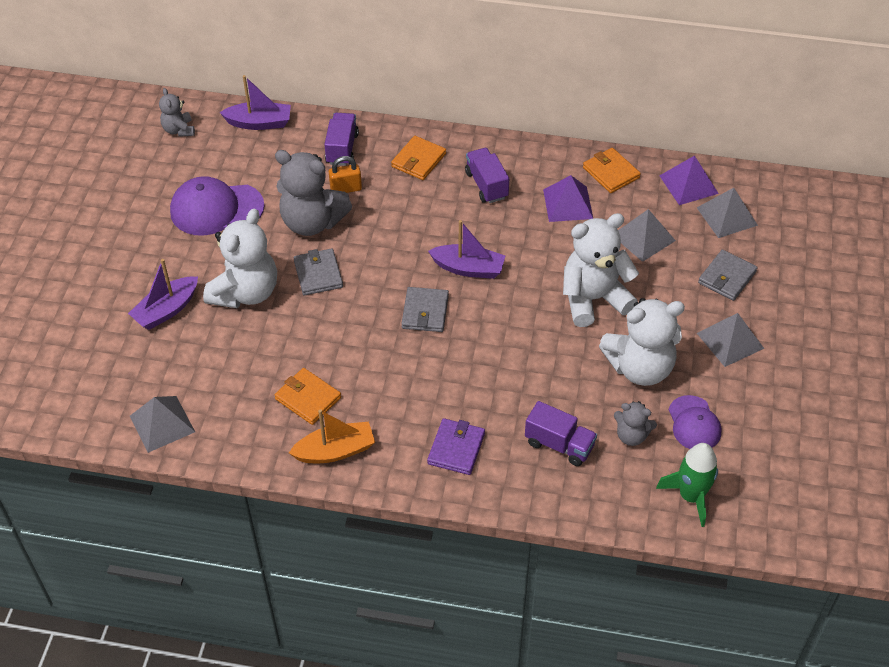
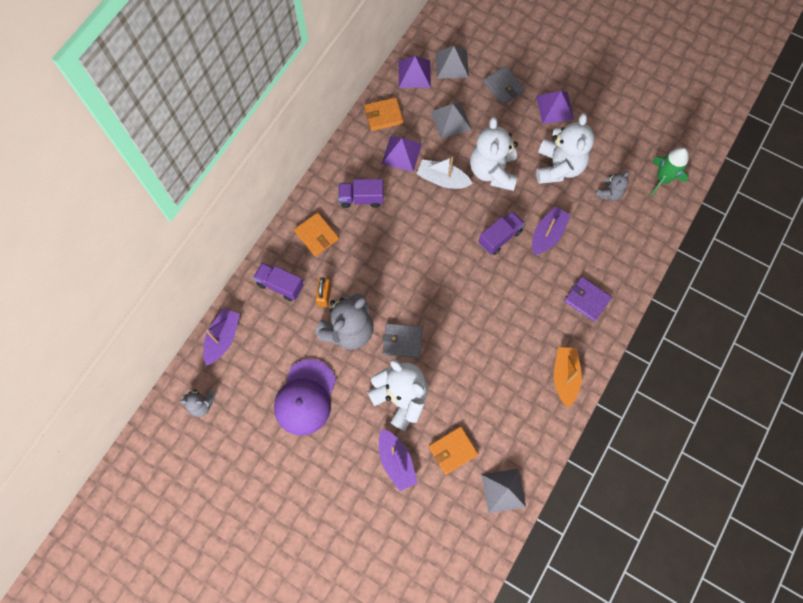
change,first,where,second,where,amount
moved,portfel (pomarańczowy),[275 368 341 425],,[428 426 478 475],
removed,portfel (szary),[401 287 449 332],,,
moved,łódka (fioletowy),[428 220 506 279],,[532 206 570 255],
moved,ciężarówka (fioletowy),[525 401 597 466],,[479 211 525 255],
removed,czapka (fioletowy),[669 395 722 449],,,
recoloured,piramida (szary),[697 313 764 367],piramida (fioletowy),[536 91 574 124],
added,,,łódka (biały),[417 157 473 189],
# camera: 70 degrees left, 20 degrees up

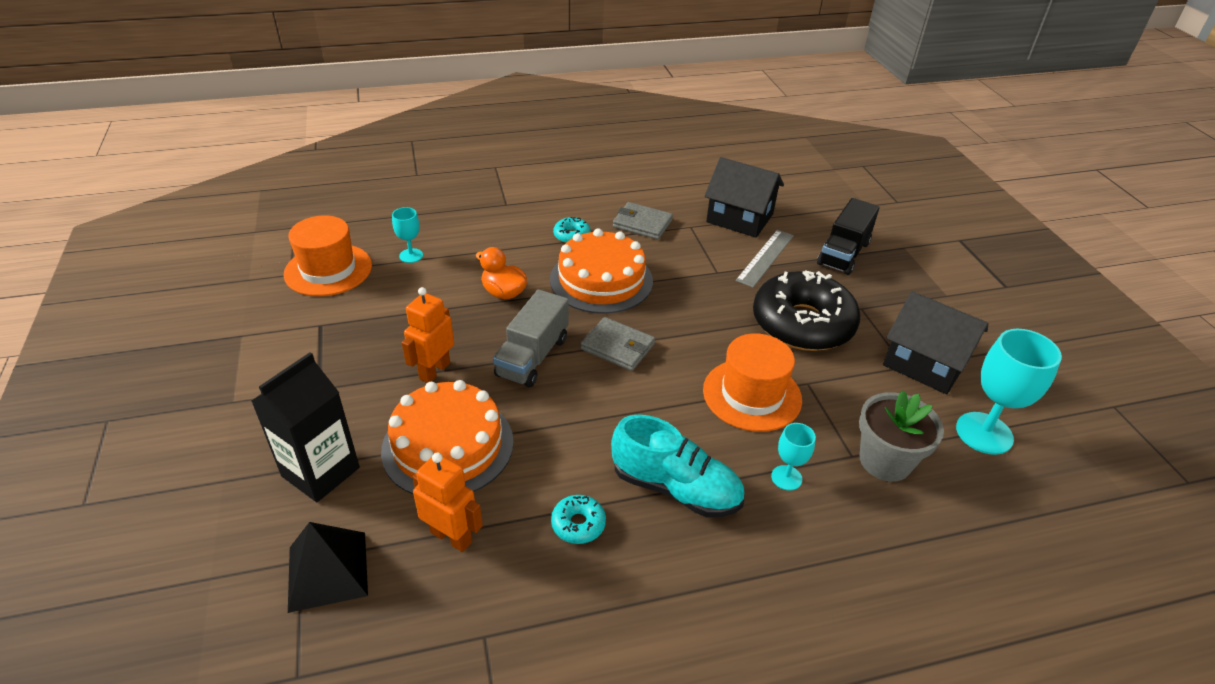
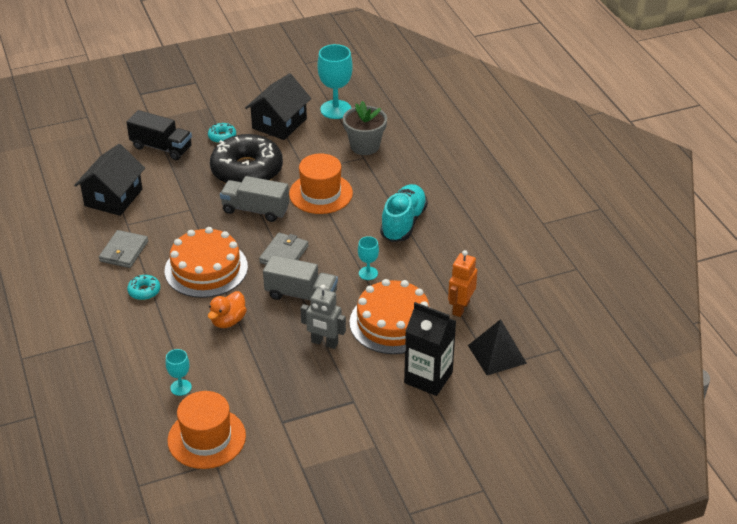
change,first,where,second,where,amount
recoloured,robot (pomarańczowy),[402 287 454 383],robot (szary),[300 285 346 349],
moved,donut (turkusowy),[551 495 606 544],,[208 123 236 143],
removed,linijka (szary),[736 230 794 287],,,
moved,kielich (turkusowy),[771 423 816 490],,[358 236 379 280],
added,,,ciężarówka (szary),[220 176 289 222],
# camera: 95 degrees left, 0 degrees up

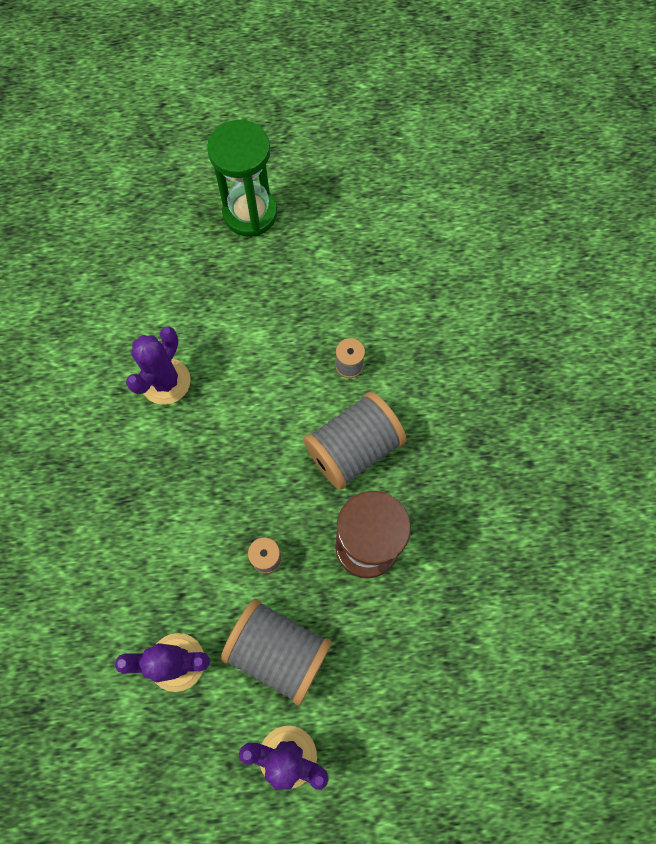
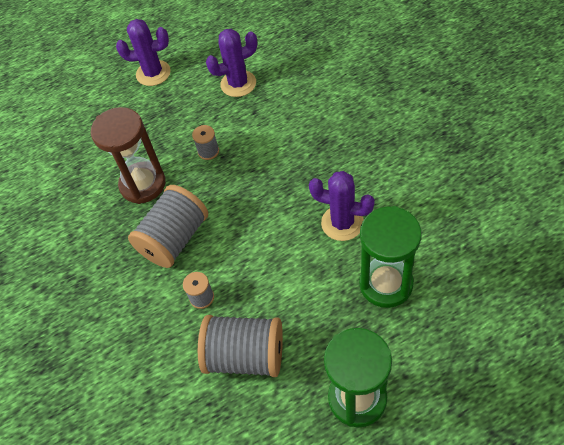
change,first,where,second,where,amount
turned,kaktus (fioletowy),[126 326 191 405],,[309 171 375 241],75 degrees counterclockwise
moved,szpulka (szary),[221 599 332 705],,[198 315 283 377],
added,,,klepsydra (zielony),[359 206 422 308],
# camera: 165 degrees right, 15 degrees down

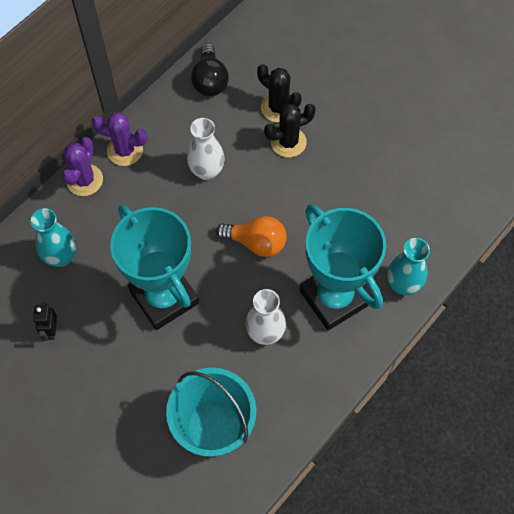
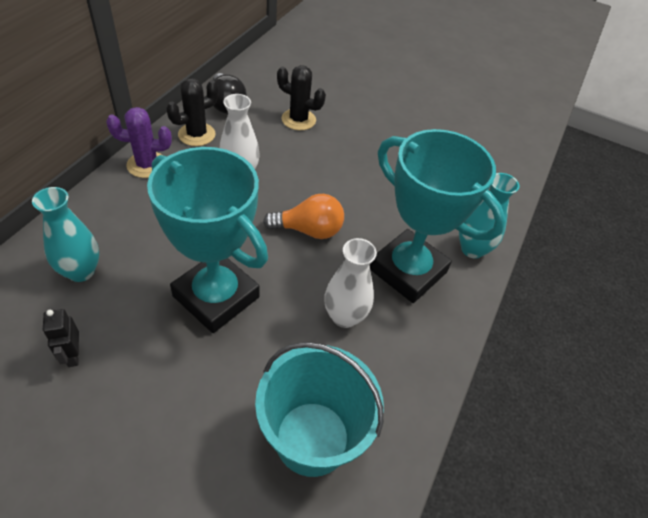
change,first,where,second,where,amount
removed,kaktus (fioletowy),[62 137 103 196],,,
moved,kaktus (czarny),[264 104 316 157],,[166 78 219 146],
# camera: 20 degrees left, 15 degrees down

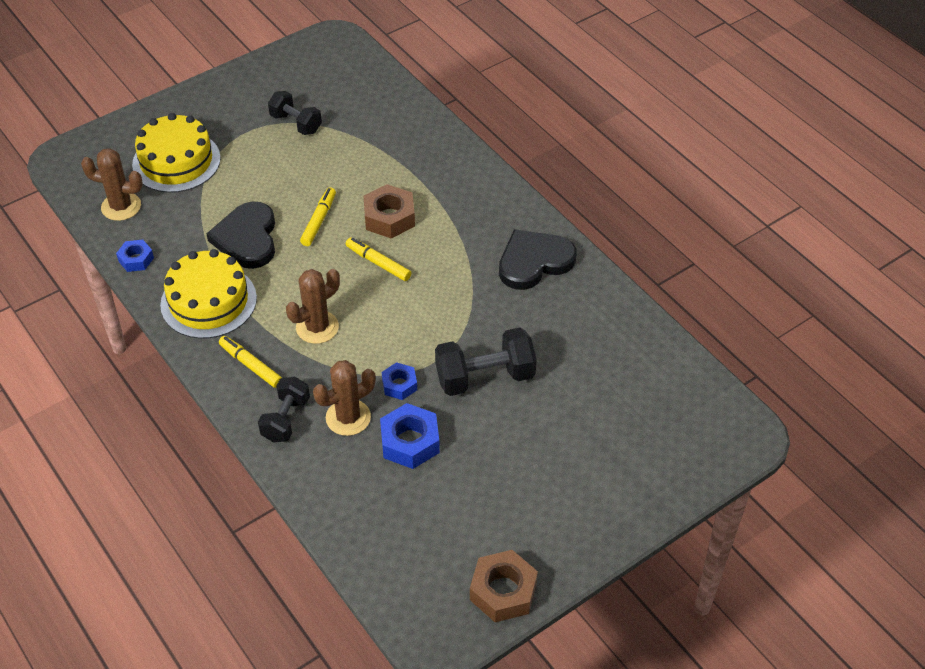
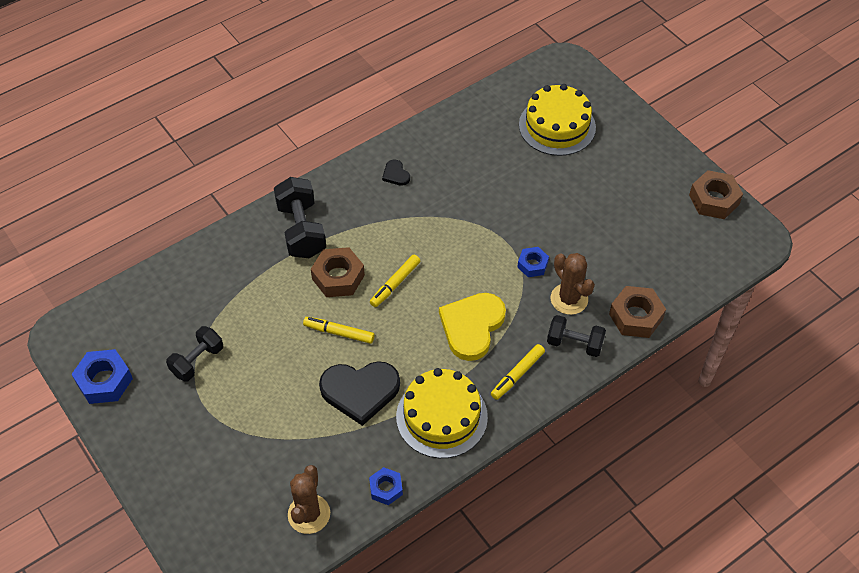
change,first,where,second,where,amount
moved,tort (żółty),[132 113 221 193],,[519 84 596 156],
replaced,kaktus (brązowy),[286 269 340 344],serce (żółty),[439 293 506 361],
moved,nakrętka (niebieski),[380 403 440 469],,[72 349 133 404],
moved,hantel (czarny),[435 327 537 396],,[274 177 326 258],
resized,serce (czarny),[499 229 576 290],,[382 160 410 186],x0.46
added,,,nakrętka (brązowy),[609 286 666 338],
# camera: 90 degrees left, 5 degrees up

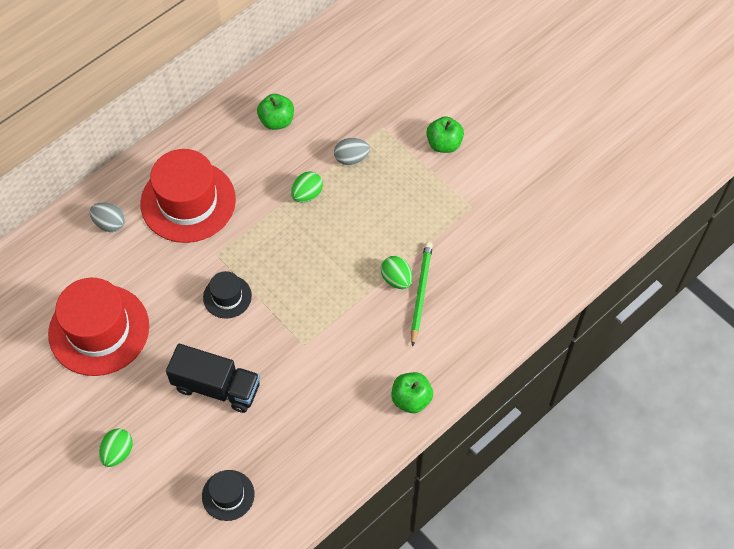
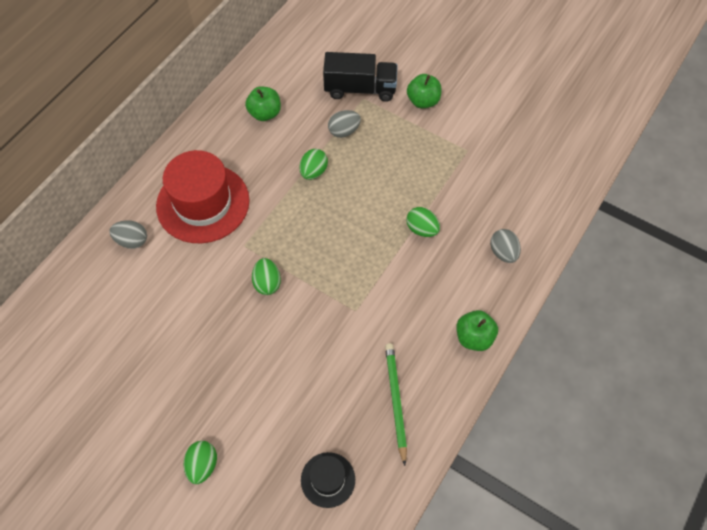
change,first,where,second,where,amount
removed,kapelusz (czerwony),[48 278 149 376],,,
moved,ciężarówka (czarny),[166 344 260 413],,[323 52 398 102],
replaced,kapelusz (czarny),[203 271 252 319],jajko (zielony),[252 258 281 295],
moved,ołówek (zielony),[411 242 433 347],,[385 343 407 466],
added,,,jajko (szary),[490 229 521 263],
# camera: 15 degrees left, 0 degrees up

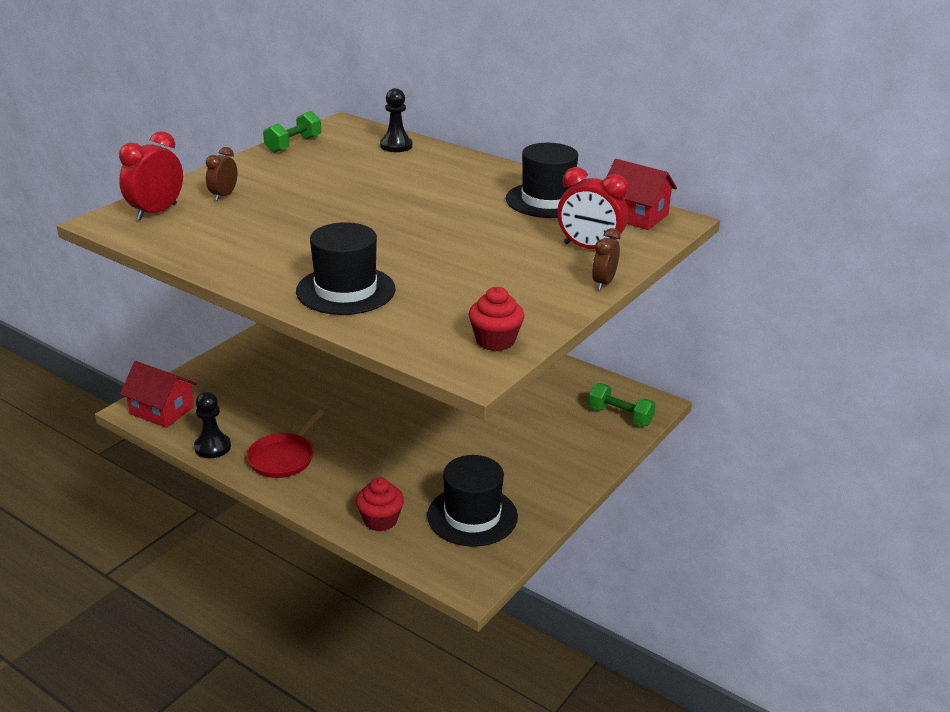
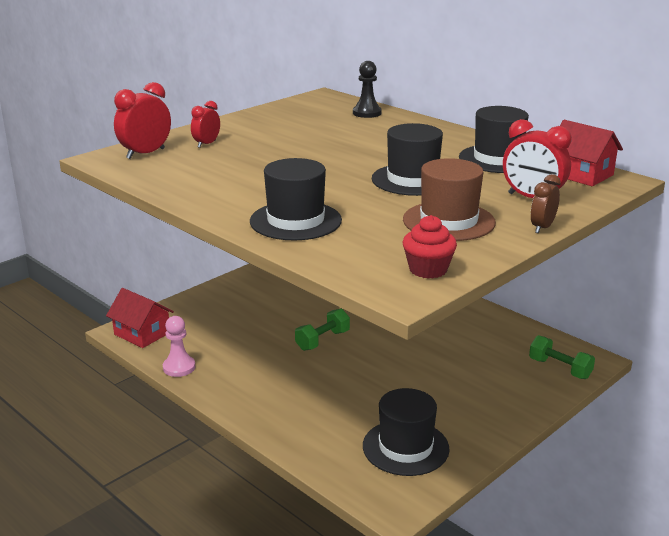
change,first,where,second,where,amount
recoloured,pionek (czarny),[194 392 231 458],pionek (różowy),[163 316 195 377],
recoloured,budzik (brązowy),[206 147 238 201],budzik (czerwony),[191 101 220 148],
removed,patelnia (czerwony),[247 410 324 478],,,
moved,hantel (zielony),[263 111 321 153],,[295 309 350 351],
removed,muffinka (czerwony),[356 477 404 531],,,
added,,,kapelusz (czarny),[372 123 443 196],
added,,,kapelusz (brązowy),[403 158 496 241],
# camera: 10 degrees right, 5 degrees down

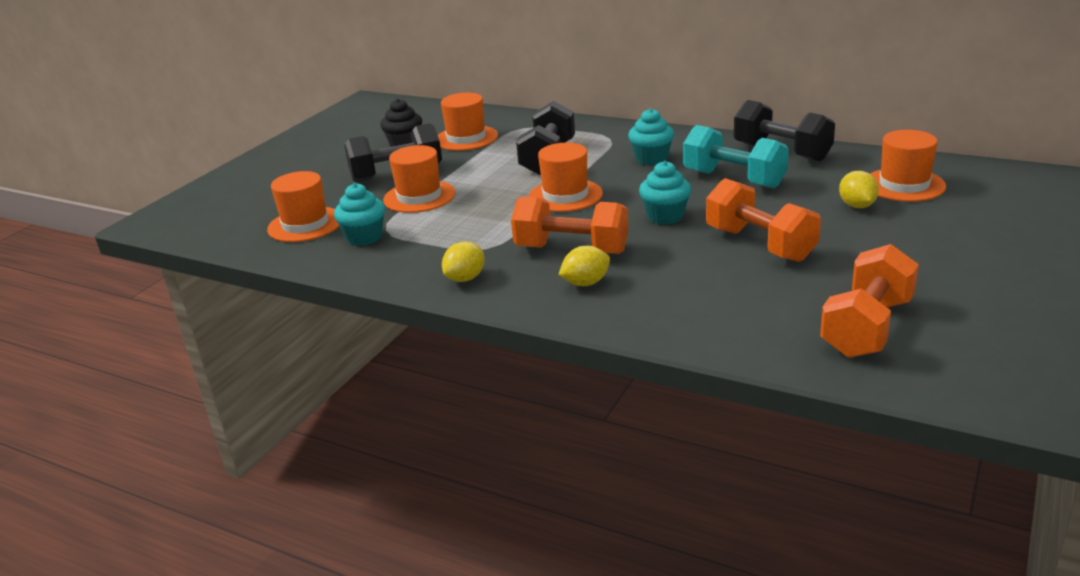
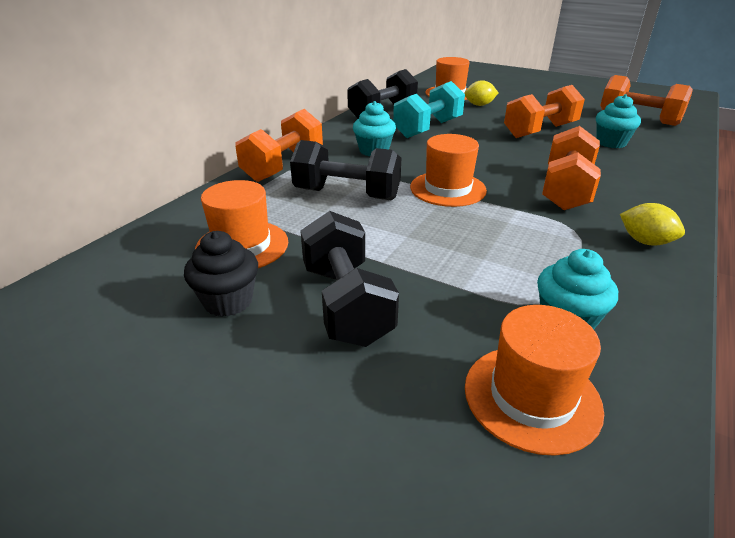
change,first,where,second,where,amount
removed,kapelusz (pomarańczowy),[383 145 456 213],,,
removed,cytryna (żółty),[558 246 610 286],,,
moved,muffinka (turkusowy),[639 161 691 225],,[596 94 641 148],
added,,,hantel (pomarańczowy),[235 109 323 182],
# camera: 90 degrees left, 5 degrees up

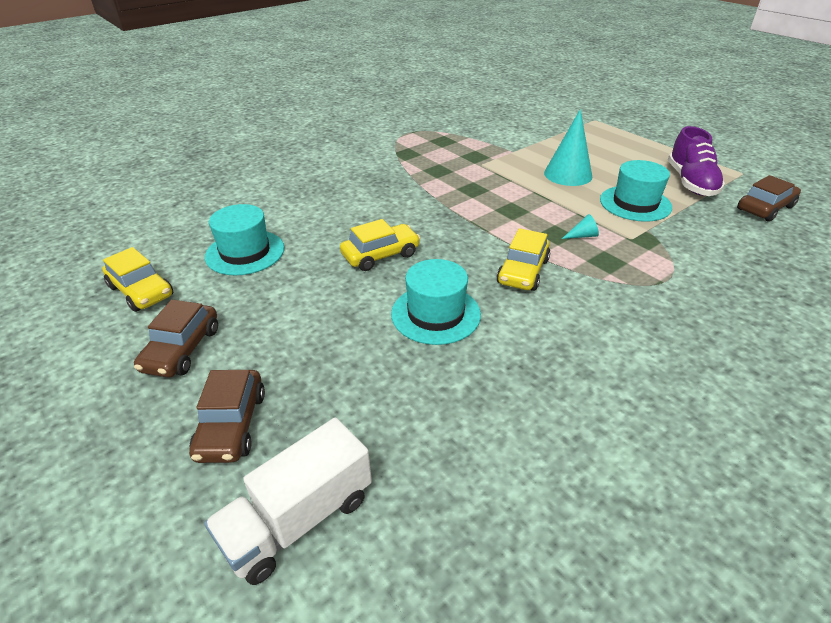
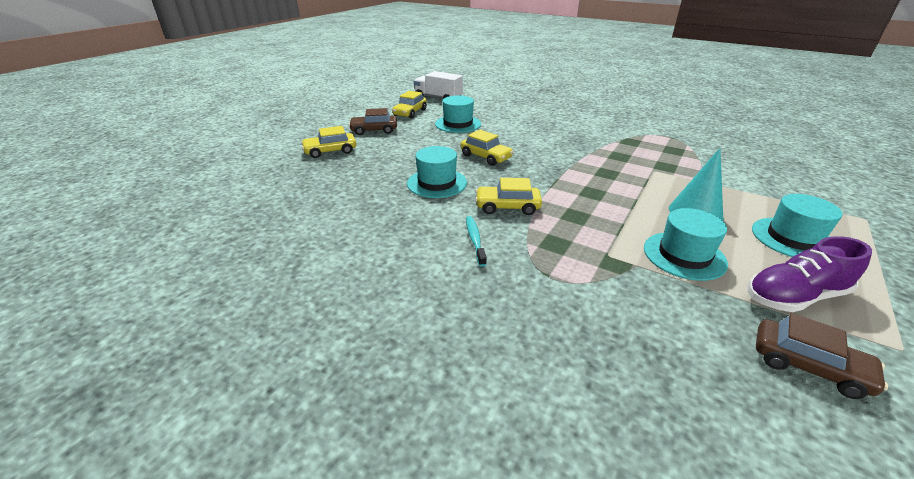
change,first,where,second,where,amount
recoloured,samochód (brązowy),[189 370 265 463],samochód (żółty),[301 126 356 158],
moved,ciężarówka (biały),[204 417 372 585],,[414 71 463 99],
removed,stożek (turkusowy),[562 214 599 239],,,
added,,,szczoteczka do zębów (turkusowy),[466 216 487 267],
added,,,kapelusz (turkusowy),[752 194 843 257],
# camera: 70 degrees right, 5 degrees down

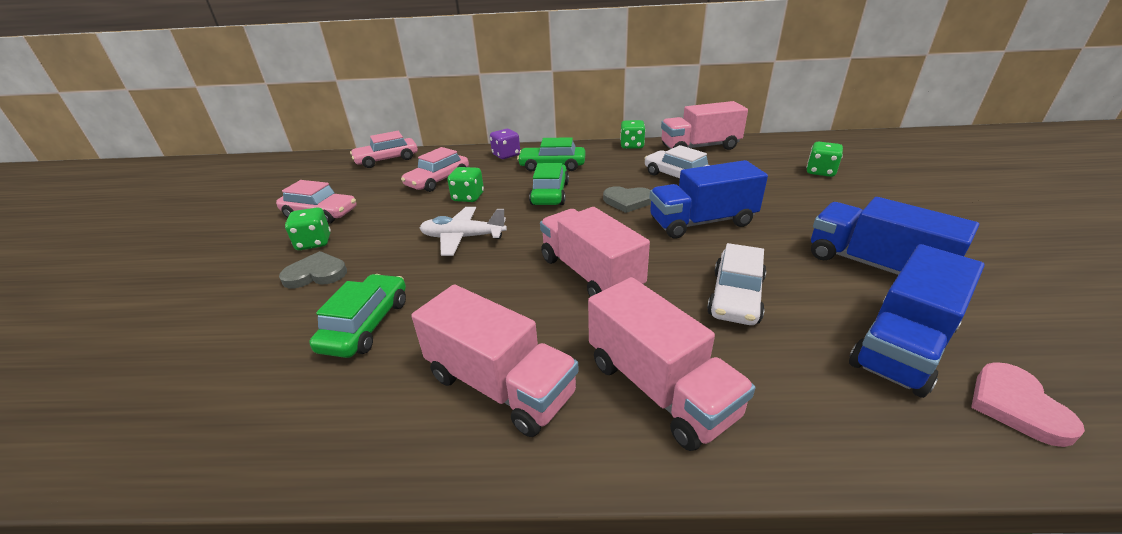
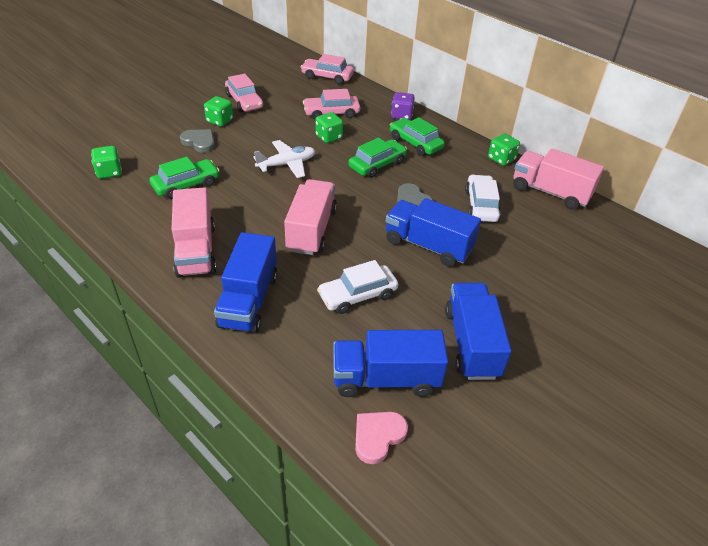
change,first,where,second,where,amount
turned,samolot (biały),[420 207 507 256],,[253 140 315 178],105 degrees clockwise
recoloured,ciężarówka (różowy),[588 277 755 451],ciężarówka (niebieski),[214 232 278 333],
moved,kostka do gry (zielony),[806 142 843 177],,[91 146 122 179],
# camera: 40 degrees right, 10 degrees up

